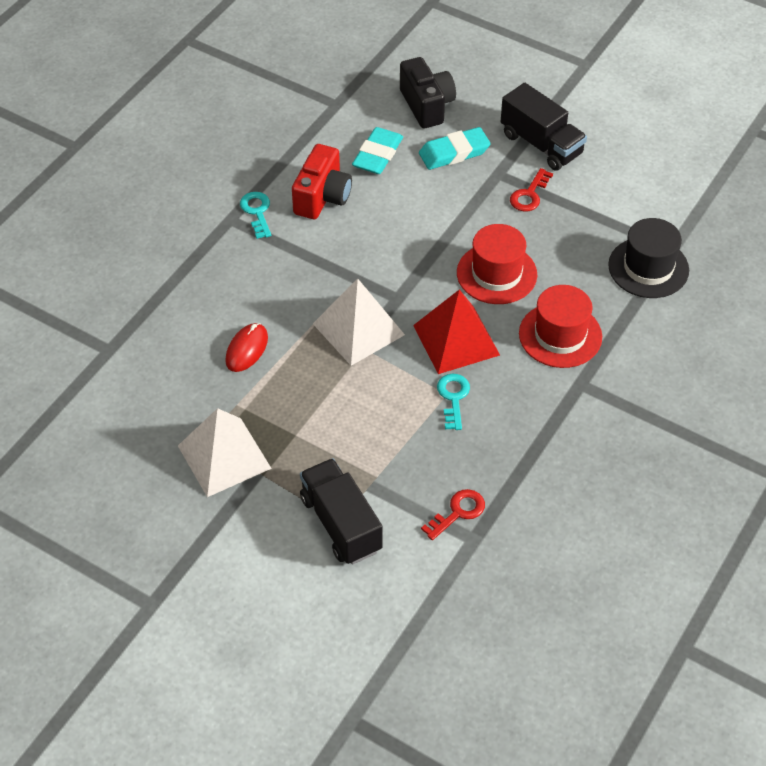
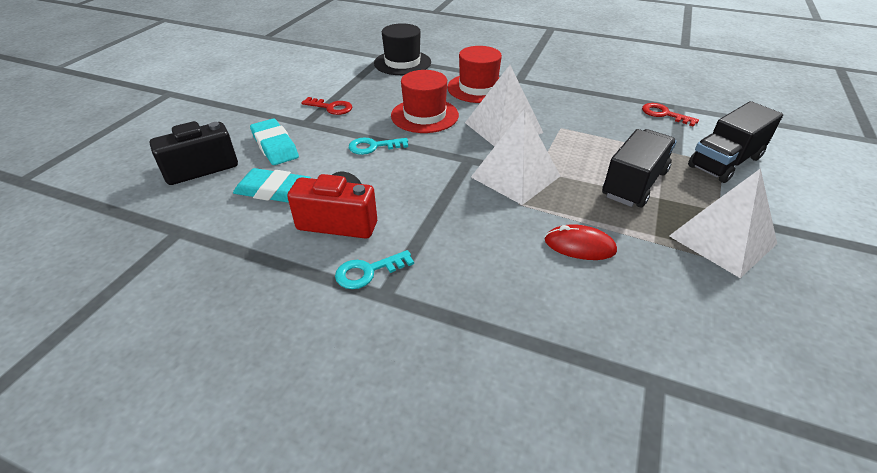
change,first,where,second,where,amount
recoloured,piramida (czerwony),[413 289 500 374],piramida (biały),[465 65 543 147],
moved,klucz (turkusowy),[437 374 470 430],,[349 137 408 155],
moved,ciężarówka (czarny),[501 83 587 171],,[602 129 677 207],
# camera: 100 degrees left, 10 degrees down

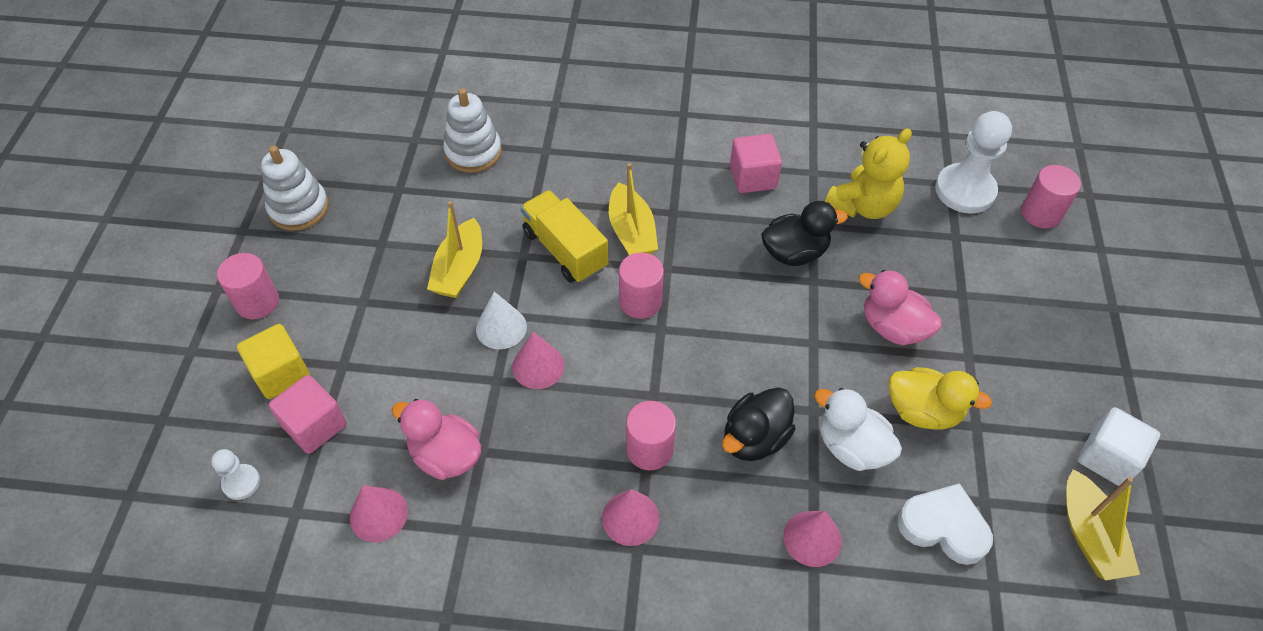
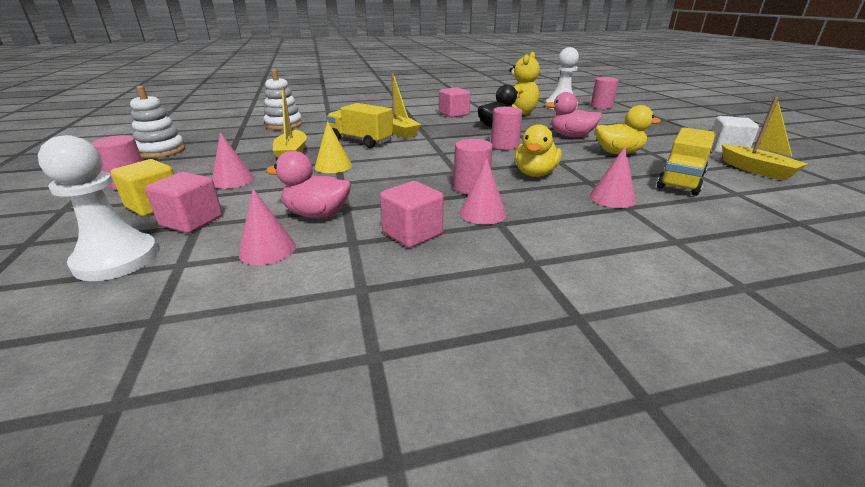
change,first,where,second,where,amount
resized,pionek (biały),[211 449 260 500],,[38 135 158 281],x2.00
recoloured,stożek (biały),[476 291 527 349],stożek (żółty),[315 121 352 173],
moved,stożek (różowy),[512 331 565 389],,[212 132 254 189],
moved,walec (różowy),[619 252 664 319],,[491 106 523 150],
recoloured,kaczka (czarny),[722 387 795 461],kaczka (żółty),[515 124 562 177],
removed,kaczka (biały),[814 388 902 471],,,
replaced,serce (biały),[897 483 993 565],ciężarówka (żółty),[657 127 716 196],
added,,,sześcian (różowy),[380 181 444 248],
# camera: 20 degrees left, 25 degrees down

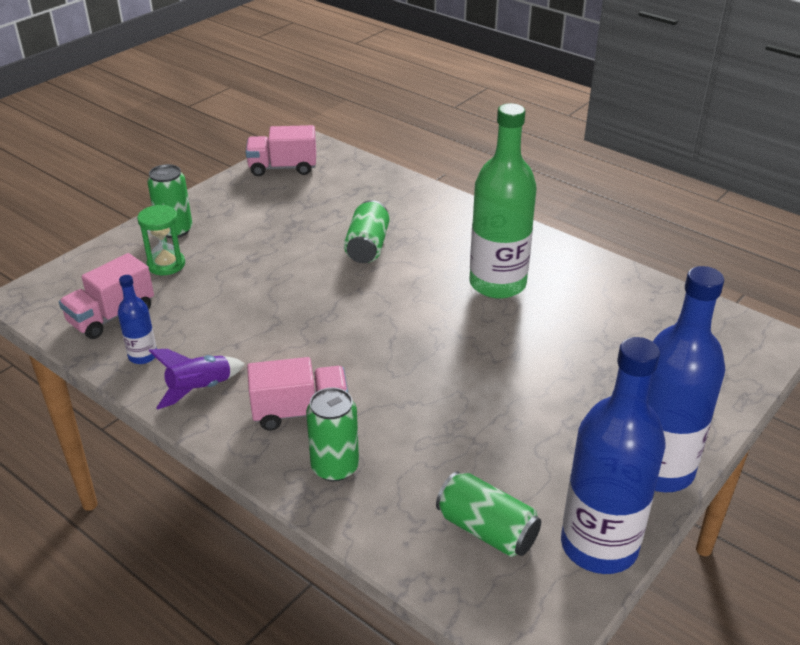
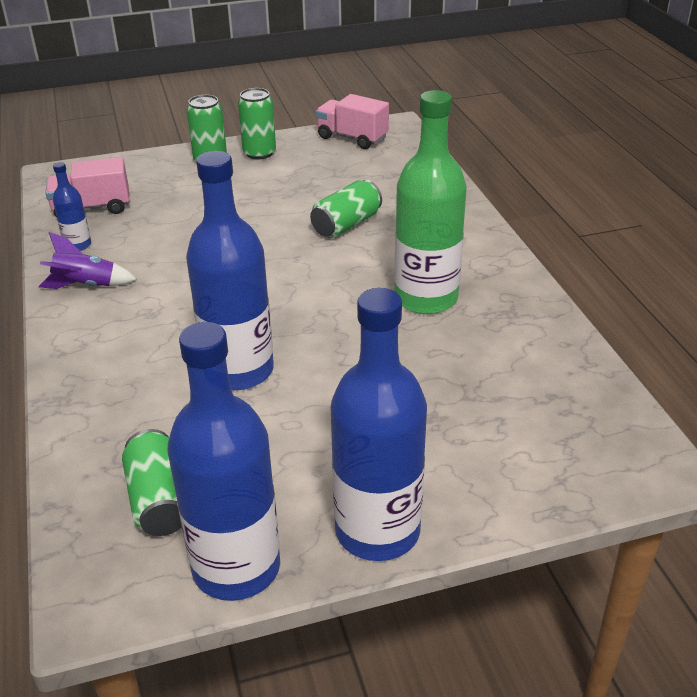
change,first,where,second,where,amount
removed,klepsydra (zielony),[137 205 185 275],,,
removed,ciężarówka (różowy),[247 357 348 431],,,
moved,puszka (zielony),[306 387 359 482],,[238 88 276 159],
added,,,butelka (niebieski),[186 151 274 390],
# camera: 35 degrees right, 0 degrees up

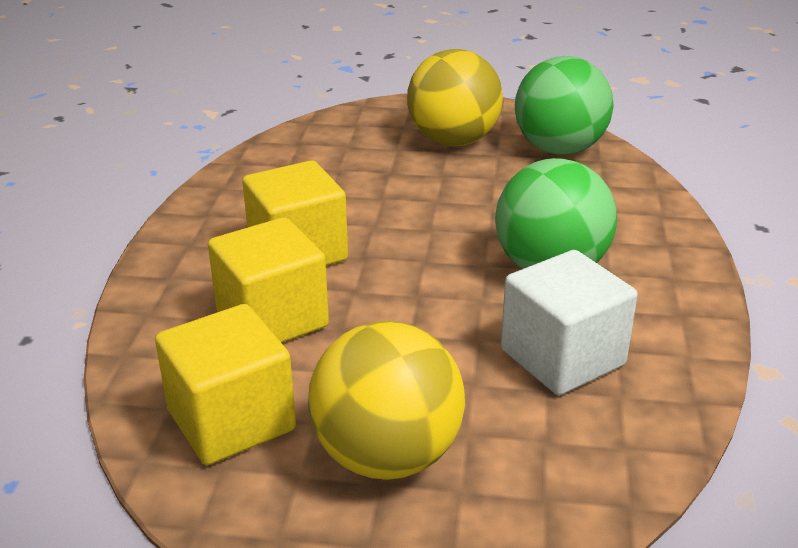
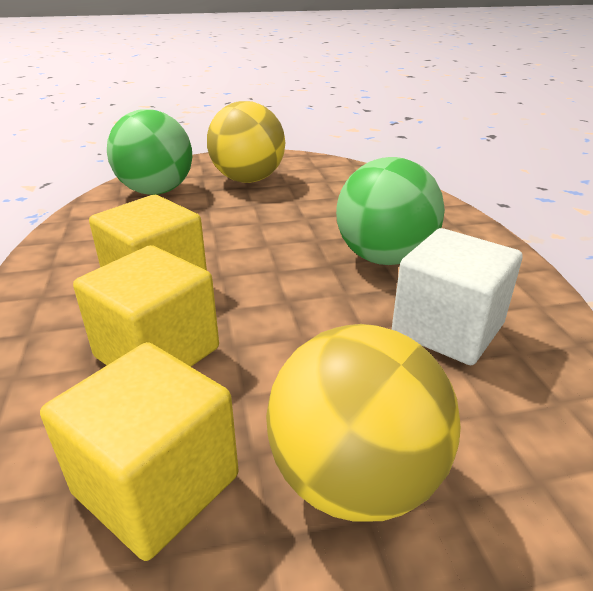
change,first,where,second,where,amount
moved,piłka (zielony),[515 56 614 155],,[107 109 192 195],
# camera: 20 degrees left, 0 degrees up

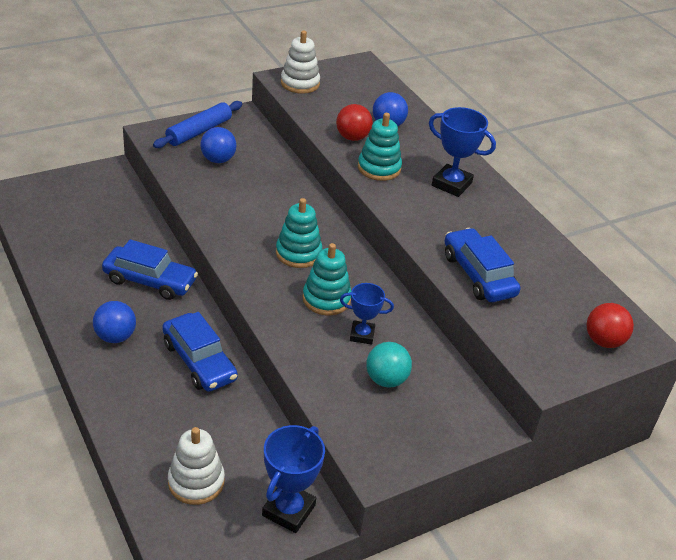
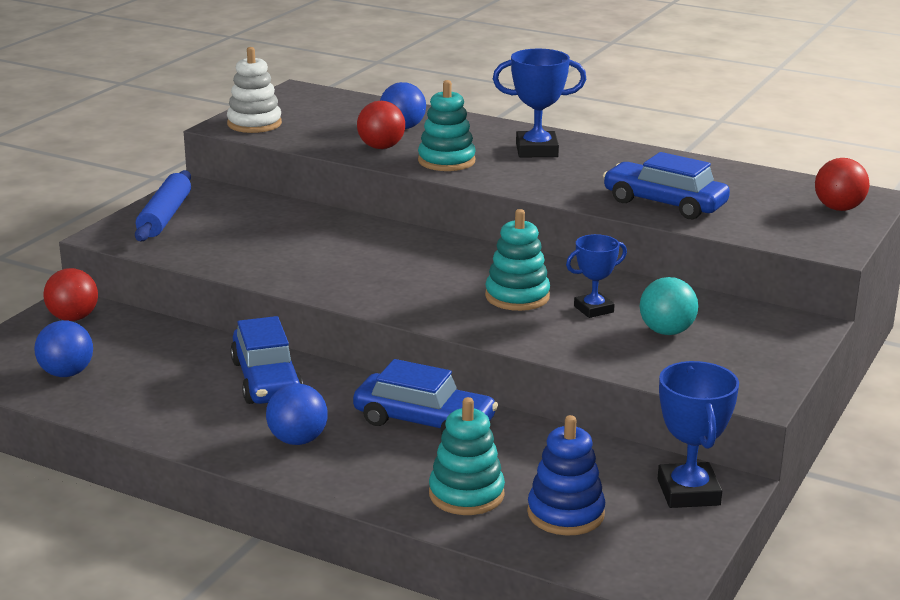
change,first,where,second,where,amount
turned,samochód (niebieski),[102 239 198 300],,[230 316 303 404],90 degrees clockwise
recoloured,zabawka nakładanka (biały),[168 427 225 505],zabawka nakładanka (niebieski),[527 415 605 536],
moved,piłka (niebieski),[200 127 237 163],,[34 320 93 377],
moved,zabawka nakładanka (turkusowy),[276 198 322 268],,[429 397 505 515],
added,,,piłka (czerwony),[44 268 98 321],
# camera: 30 degrees left, 15 degrees down

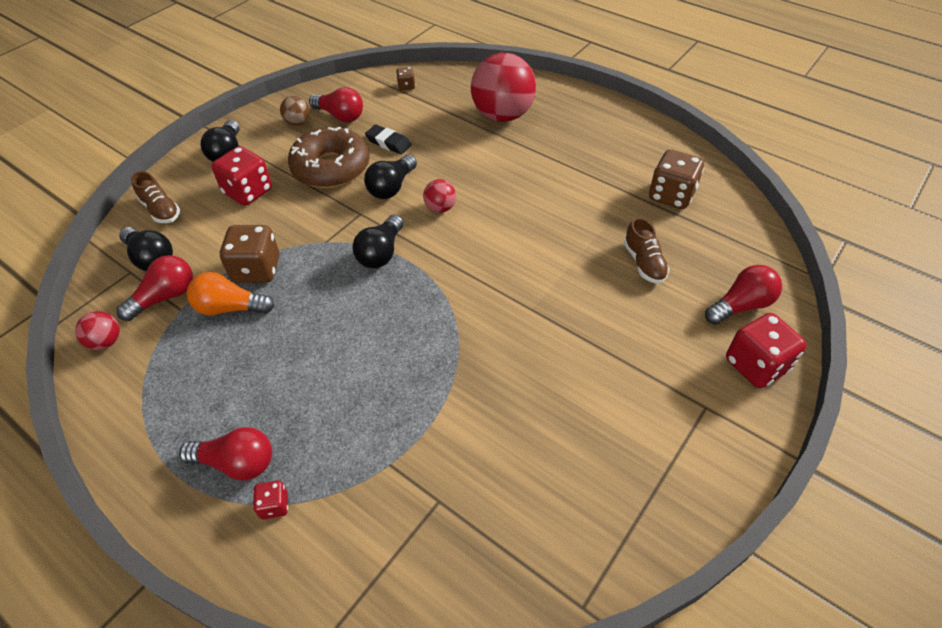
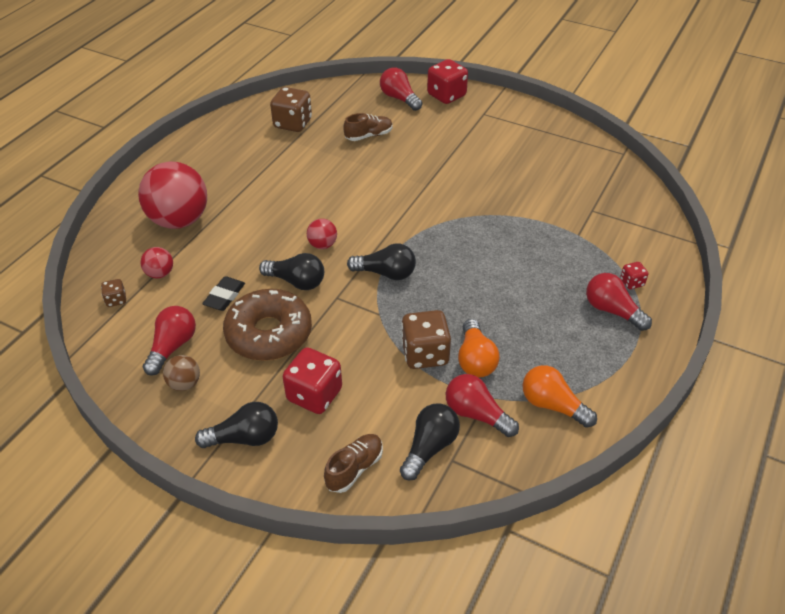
change,first,where,second,where,amount
moved,piłka (czerwony),[75 311 120 350],,[140 247 173 279],
turned,żarówka (czerwony),[179 427 272 480],,[586 273 652 331],45 degrees counterclockwise
added,,,żarówka (pomarańczowy),[523 365 597 428],
# camera: 100 degrees left, 5 degrees down

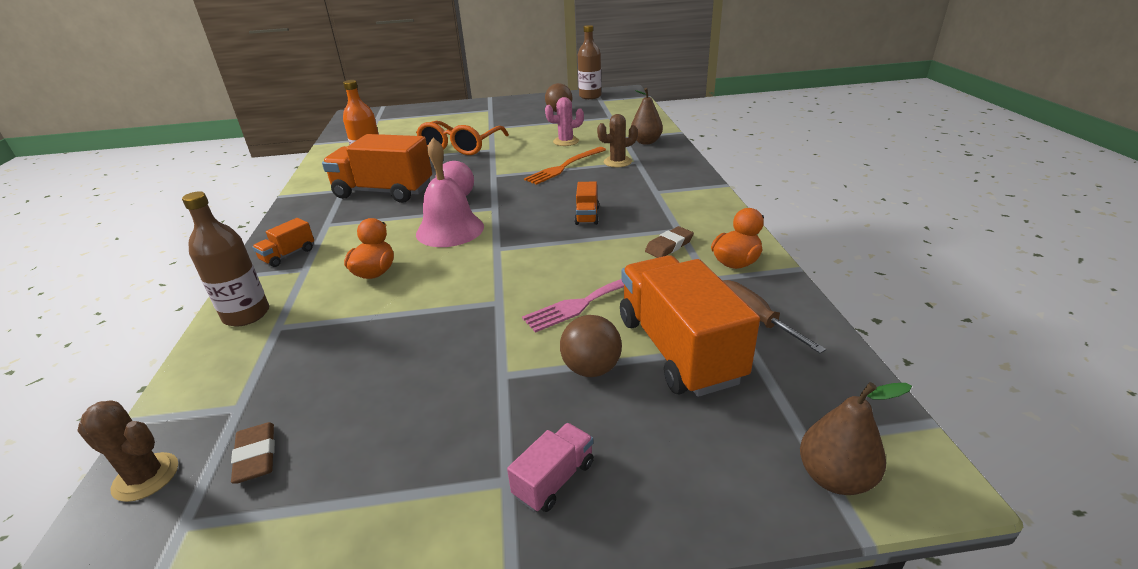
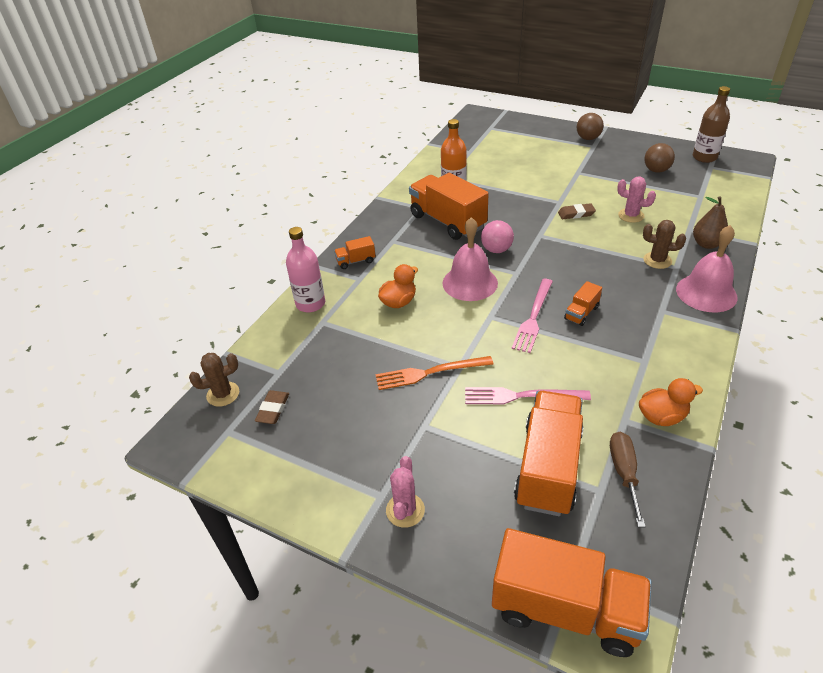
change,first,where,second,where,amount
turned,kaktus (brązowy),[77 400 178 502],,[189 353 239 407],75 degrees counterclockwise
recoloured,butelka (brązowy),[182 192 269 326],butelka (różowy),[286 227 325 312],
removed,okulary (pomarańczowy),[416 121 509 155],,,
replaced,ciężarówka (różowy),[507 423 594 512],kaktus (różowy),[386 456 425 528],
moved,widelec (pomarańczowy),[524 147 606 185],,[375 356 493 390],
moved,piłka (brązowy),[560 315 622 377],,[577 113 604 140],
moved,gumka do mazania (brązowy),[645 226 694 258],,[558 203 596 219],
replaced,gruszka (brązowy),[800 382 912 495],ciężarówka (pomarańczowy),[492 528 652 657],
added,,,widelec (różowy),[512 279 553 353],
added,,,dzwonek (różowy),[676 225 738 312],
# camera: 35 degrees right, 10 degrees up

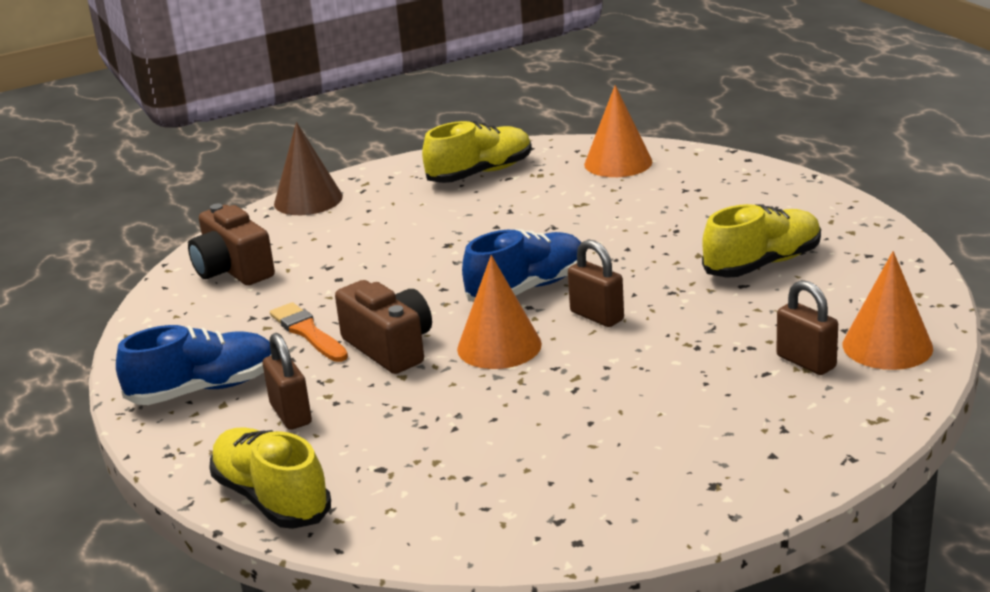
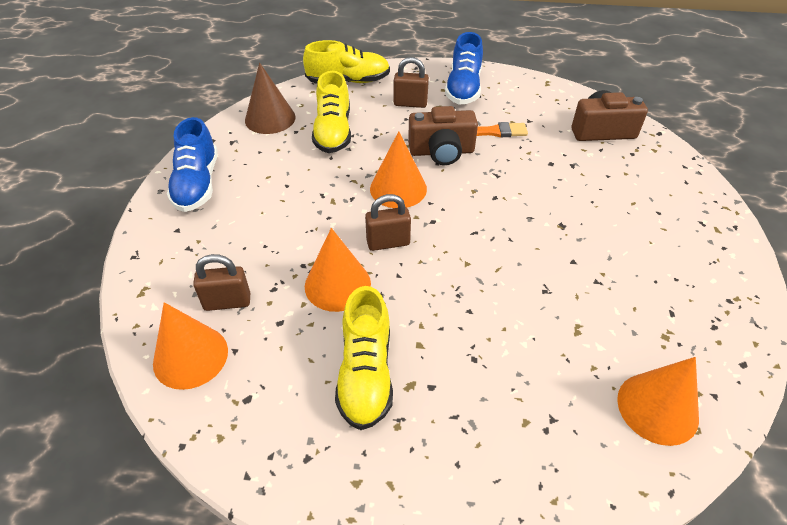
change,first,where,second,where,amount
moved,stożek (brązowy),[274 122 343 215],,[245 62 295 134],
moved,but (żółty),[422 121 532 183],,[312 71 351 153],
moved,but (niebieski),[462 229 581 302],,[167 117 218 212],
added,,,stożek (pomarańczowy),[305 228 371 312],
# camera: 120 degrees right, 20 degrees up

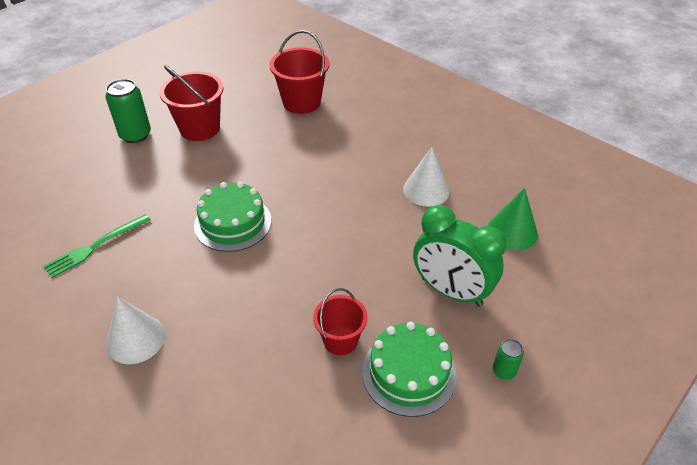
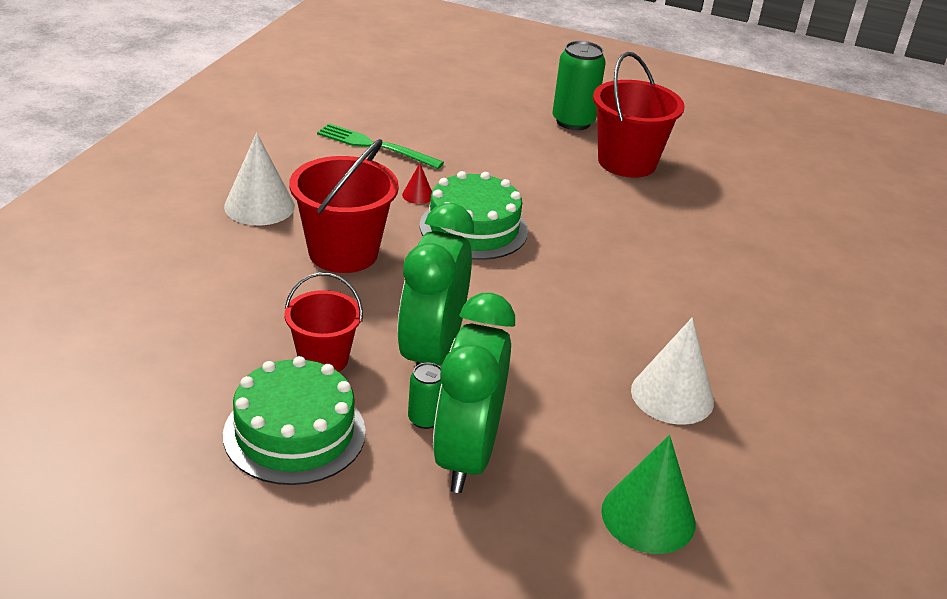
change,first,where,second,where,amount
moved,wiadro (czerwony),[269 30 329 114],,[290 139 399 273],
moved,puszka (zielony),[493 339 524 380],,[408 363 441 429],
added,,,budzik (zielony),[398 203 474 366],
added,,,stożek (czerwony),[402 163 432 204],
# camera: 65 degrees right, 10 degrees down

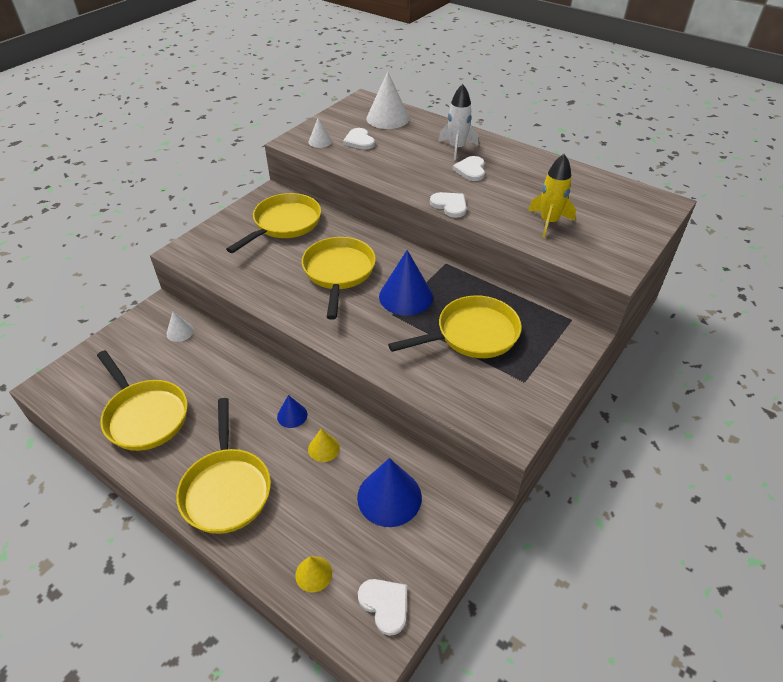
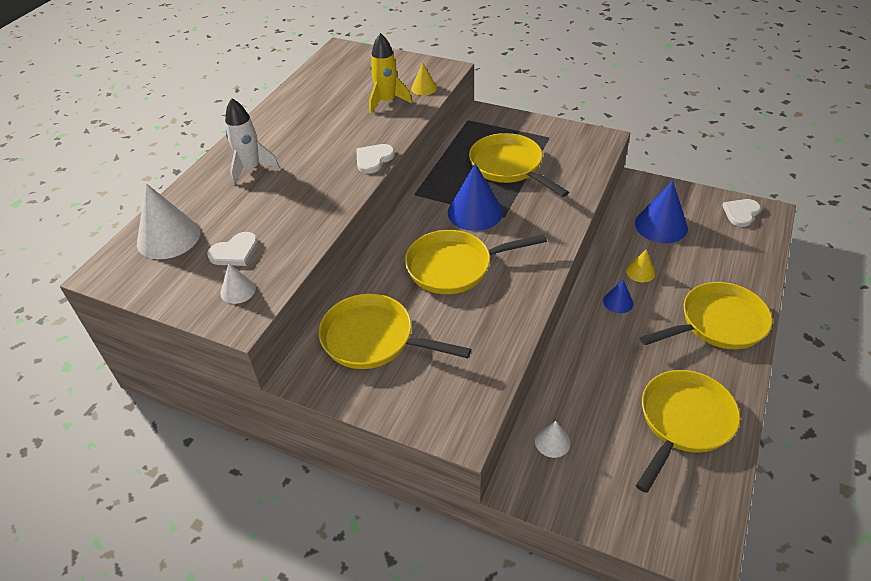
change,first,where,second,where,amount
moved,stożek (żółty),[295 556 332 593],,[411 62 437 95],
removed,serce (biały),[452 156 485 181],,,
# camera: 100 degrees left, 0 degrees up

